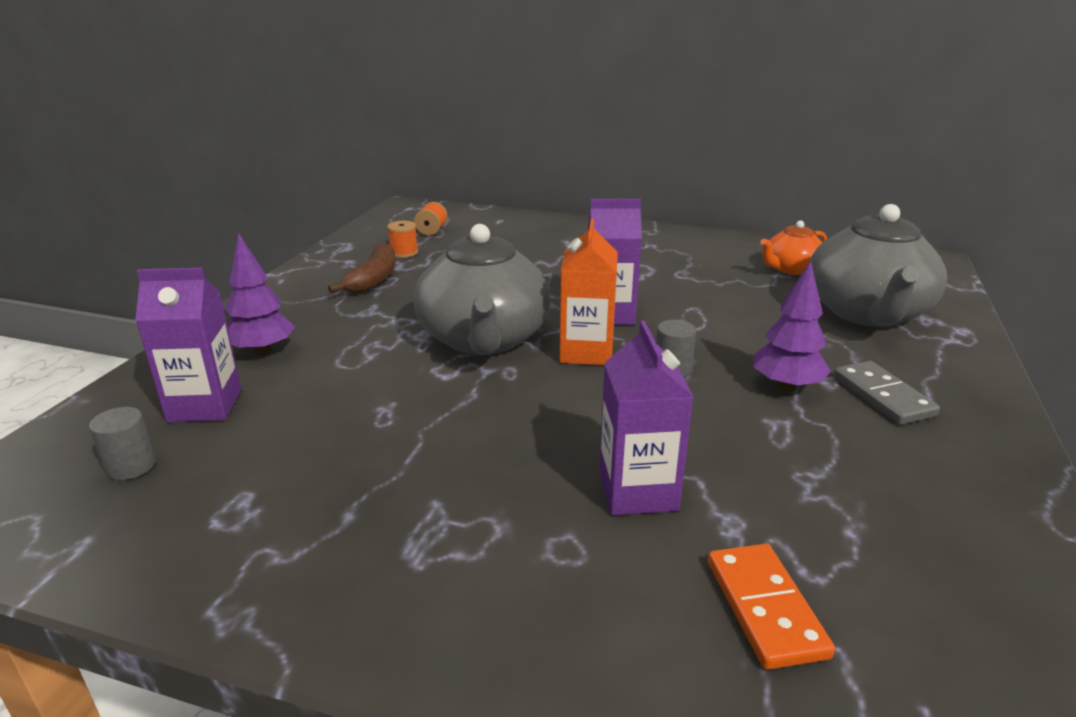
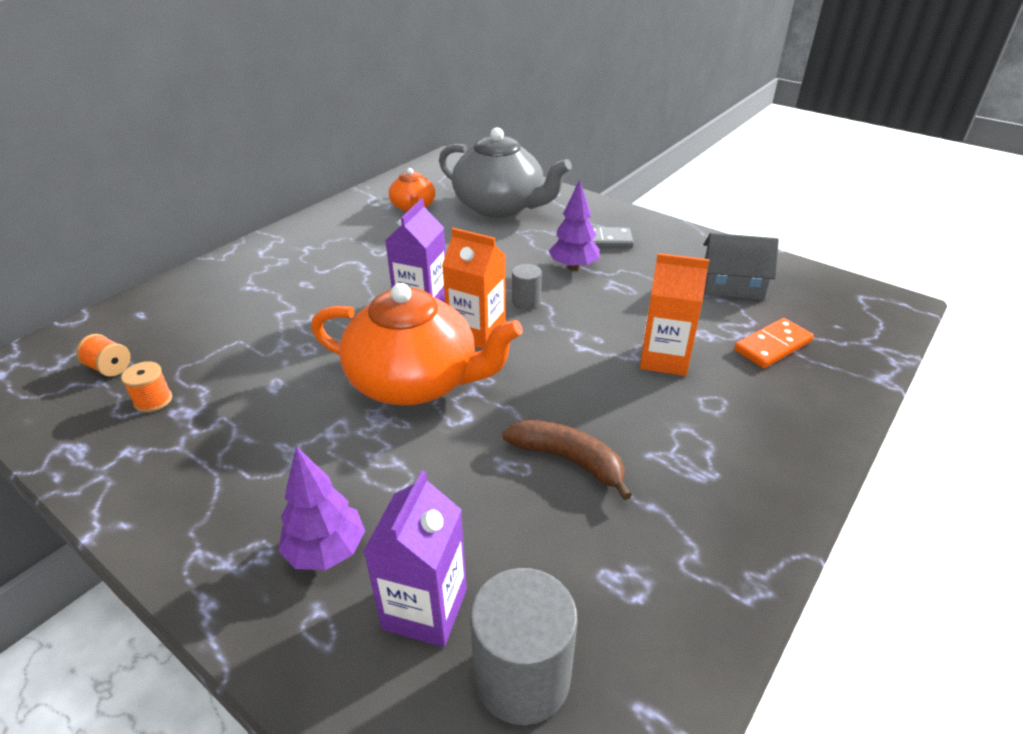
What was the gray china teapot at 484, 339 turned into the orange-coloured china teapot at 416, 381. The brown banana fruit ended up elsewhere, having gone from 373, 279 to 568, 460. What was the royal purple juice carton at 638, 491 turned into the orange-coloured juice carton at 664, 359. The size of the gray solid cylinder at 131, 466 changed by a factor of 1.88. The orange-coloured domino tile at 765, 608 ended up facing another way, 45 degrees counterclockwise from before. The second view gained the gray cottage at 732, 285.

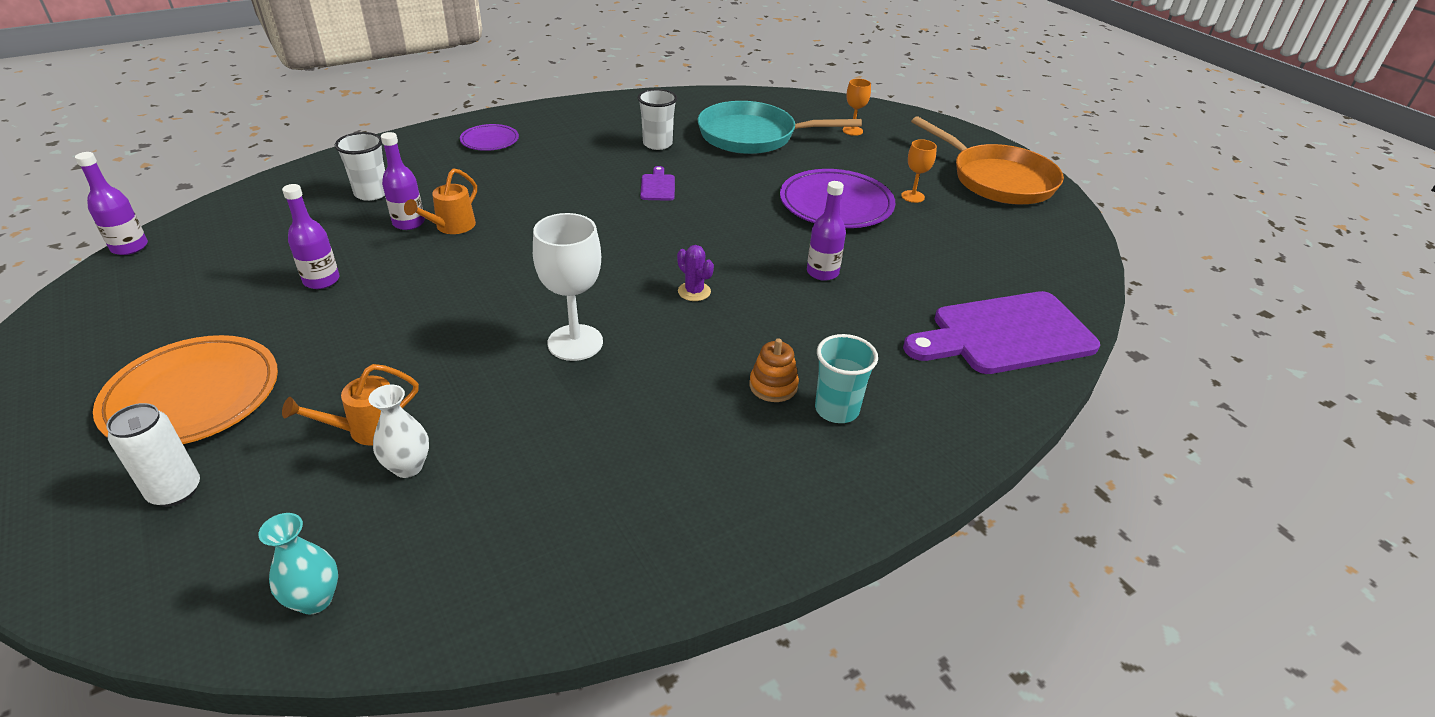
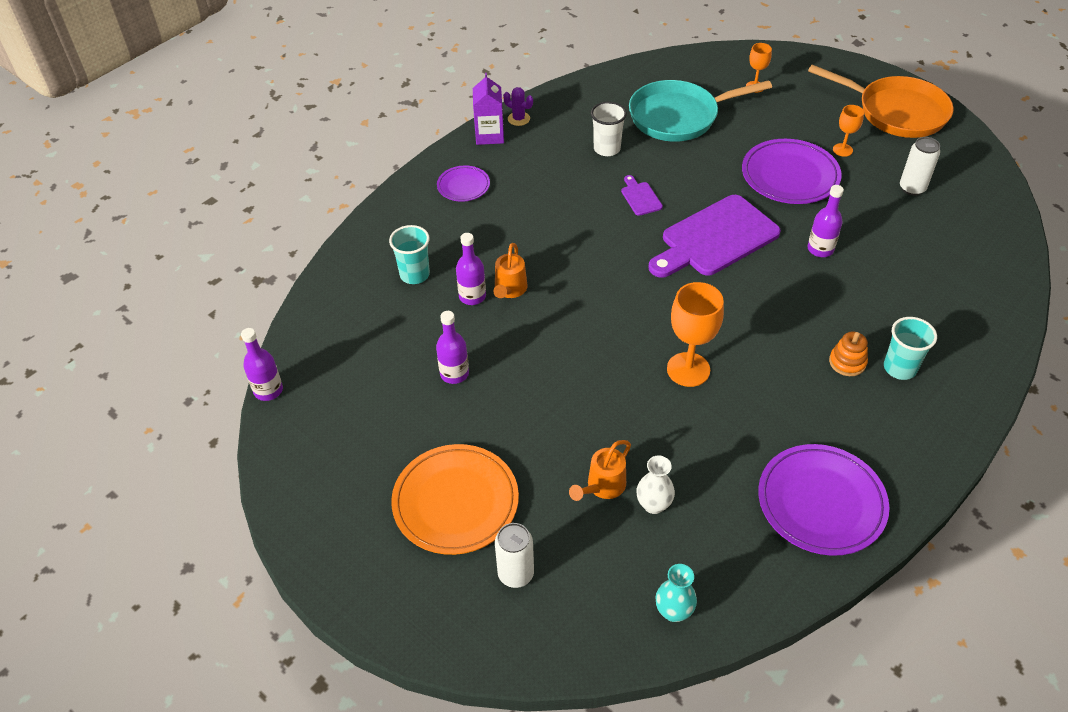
What was the white tumbler at 371, 193 turned into the turquoise tumbler at 414, 274. What was the white chalice at 575, 342 turned into the orange-coloured chalice at 688, 369. The royal purple cactus ended up elsewhere, having gone from 694, 291 to 518, 119. The royal purple bread board ended up elsewhere, having gone from 1006, 335 to 715, 239. The second view gained the royal purple juice carton at 489, 135. The second view gained the white soda can at 912, 188. The second view gained the royal purple plate at 821, 502.

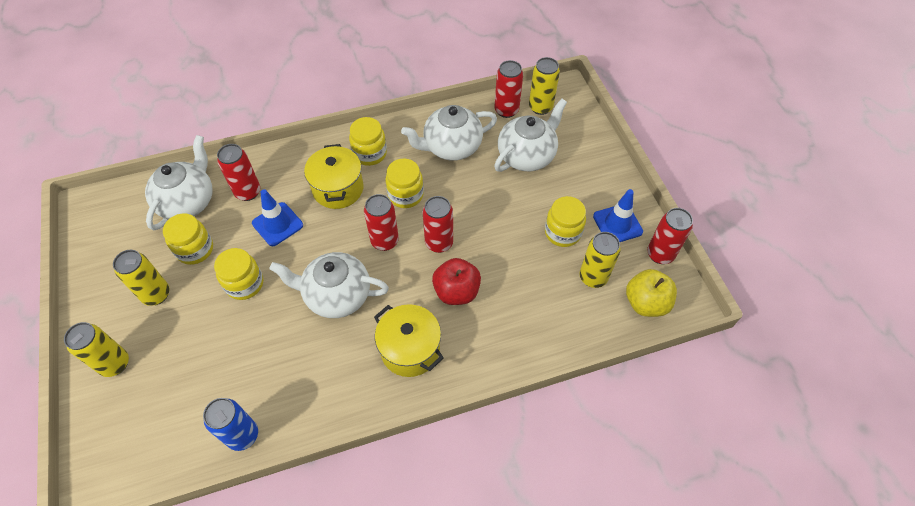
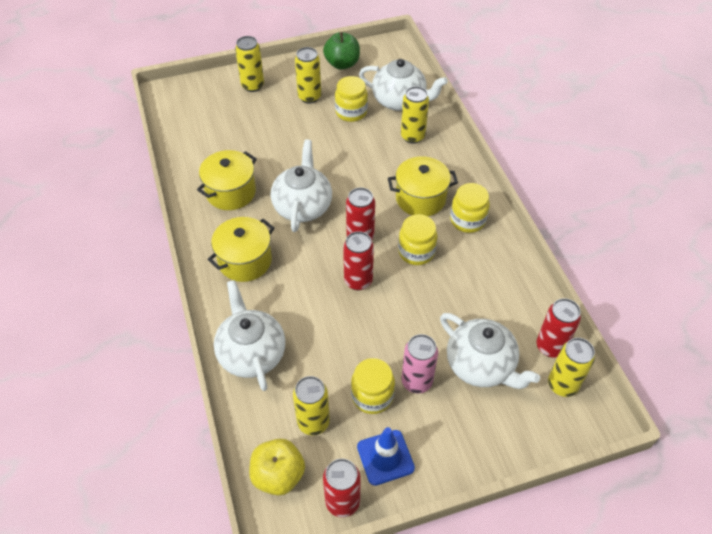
The white china teapot ended up elsewhere, having gone from 451, 147 to 252, 353. What was the red soda can at 248, 192 turned into the golden soda can at 412, 136. The second view lost the blue traffic cone at 277, 224. The second view lost the golden jar at 244, 284. The second view lost the red toy apple at 456, 291. The second view lost the blue soda can at 243, 435. The second view gained the green toy apple at 342, 64. The second view gained the golden cooking pot at 231, 192. The second view gained the rosy soda can at 416, 381.

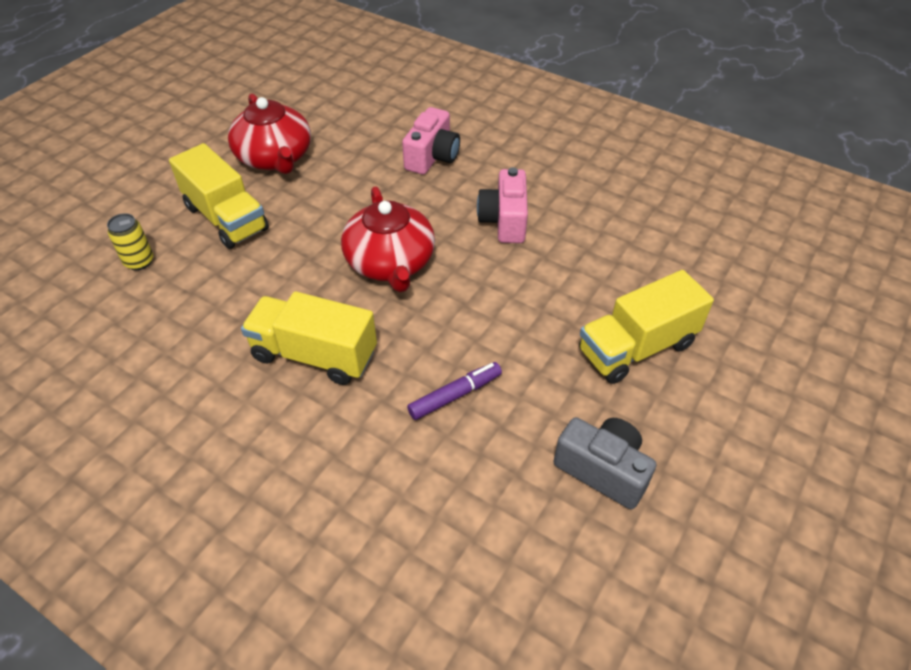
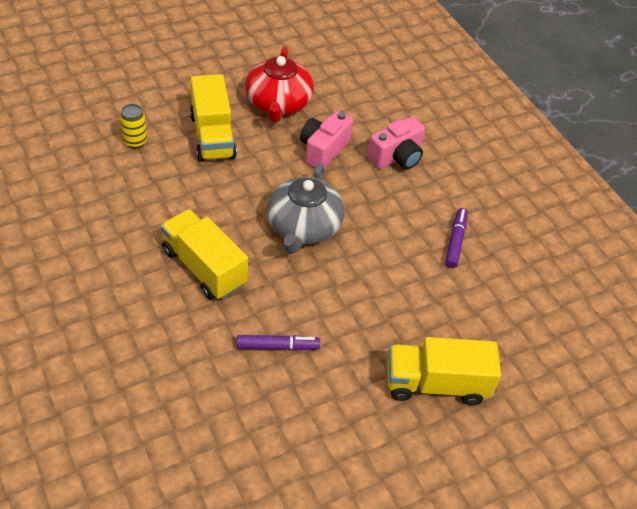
The rosy camera ended up elsewhere, having gone from 504, 221 to 323, 150. What was the red china teapot at 390, 262 turned into the gray china teapot at 303, 227. The second view lost the gray camera at 602, 470. The second view gained the royal purple marker pen at 455, 241.

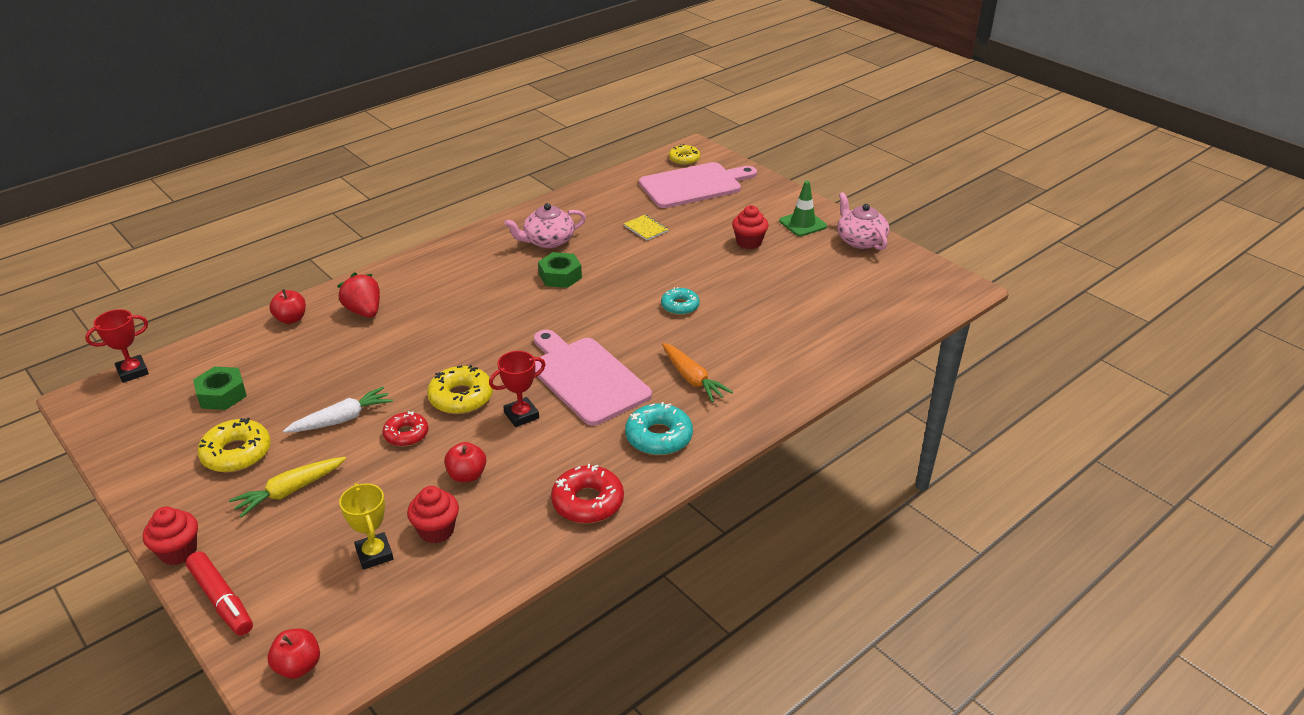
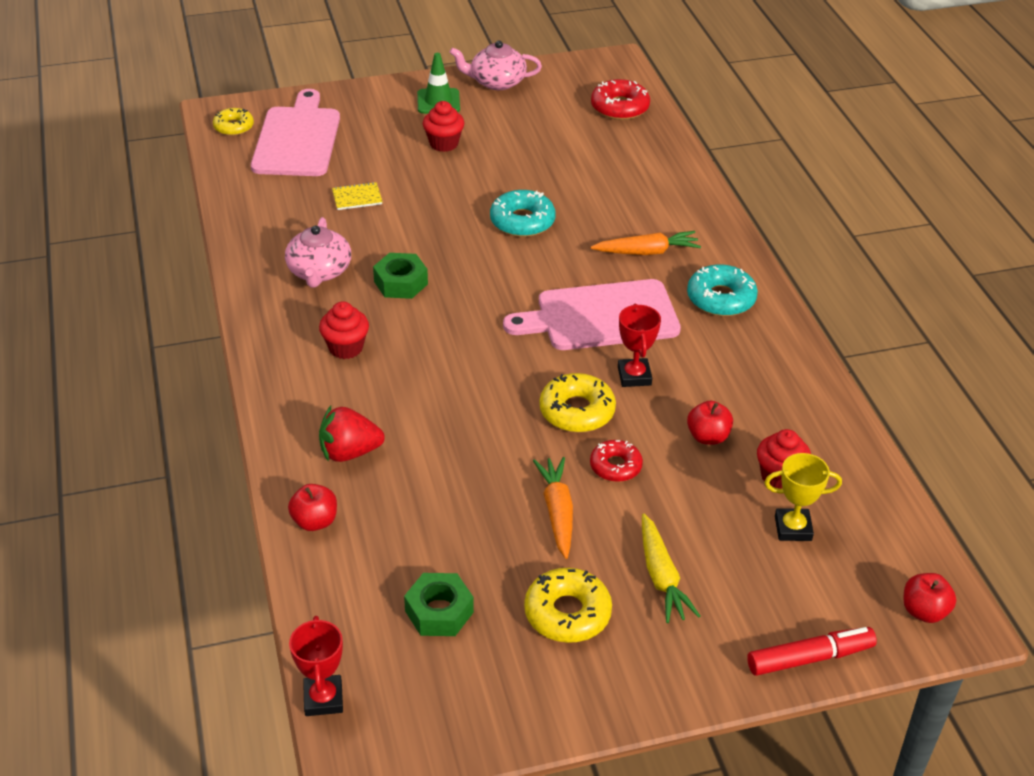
The size of the turquoise glazed donut at 680, 306 changed by a factor of 1.50. What was the white carrot at 342, 419 turned into the orange-coloured carrot at 557, 512. The red glazed donut ended up elsewhere, having gone from 588, 502 to 619, 107. The red fairy cake ended up elsewhere, having gone from 178, 552 to 346, 348.

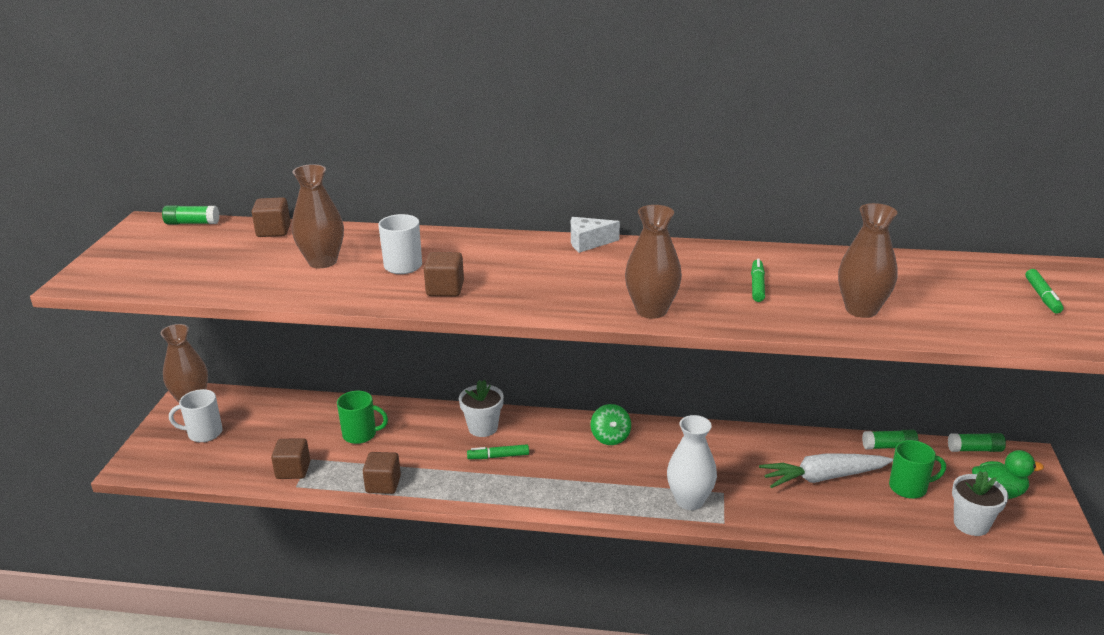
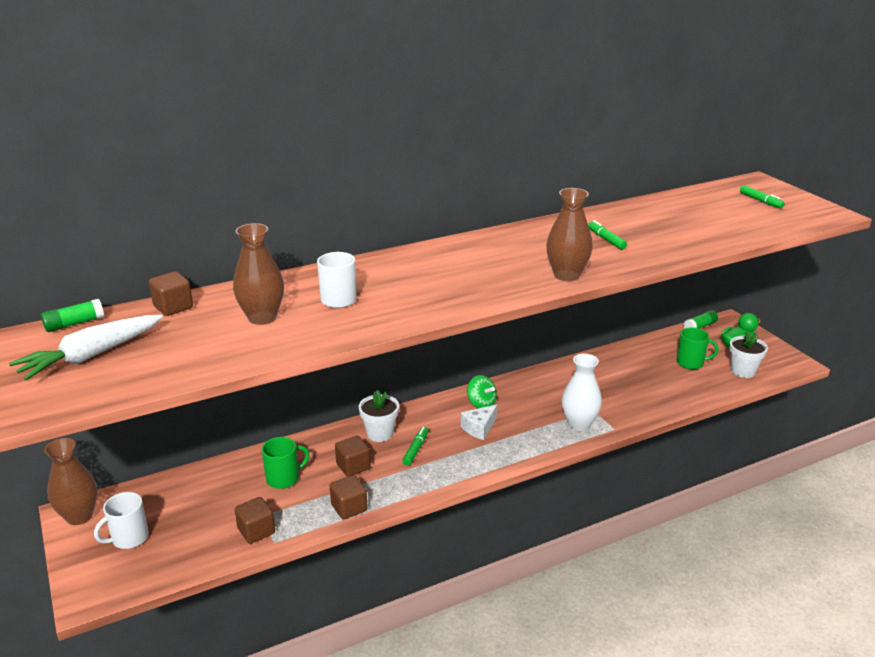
The second view lost the brown flower vase at 861, 310. The white cheese ended up elsewhere, having gone from 588, 242 to 479, 428. The brown solid cube ended up elsewhere, having gone from 445, 289 to 353, 466. The second view lost the green glue at 889, 446. The green coffee mug at 909, 487 ended up facing another way, 45 degrees clockwise from before. The green marker pen at 498, 456 ended up facing another way, 150 degrees clockwise from before. The white carrot ended up elsewhere, having gone from 823, 477 to 91, 356.

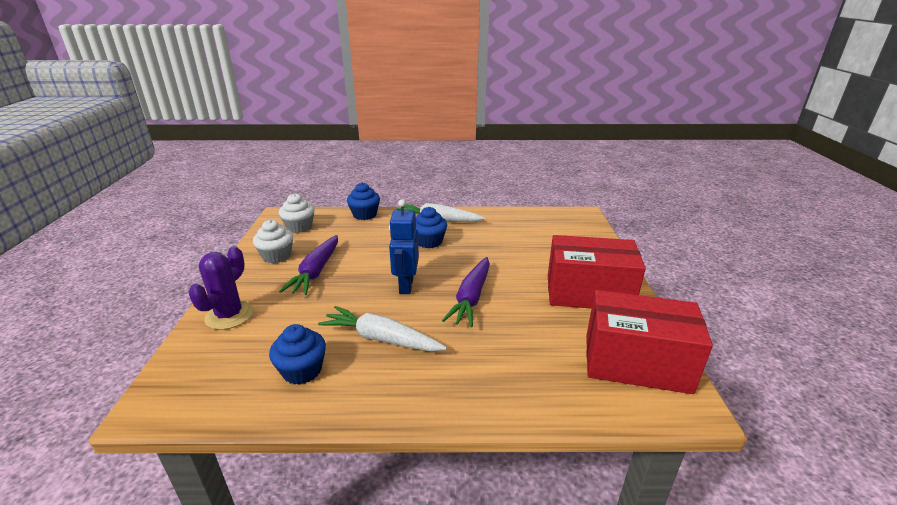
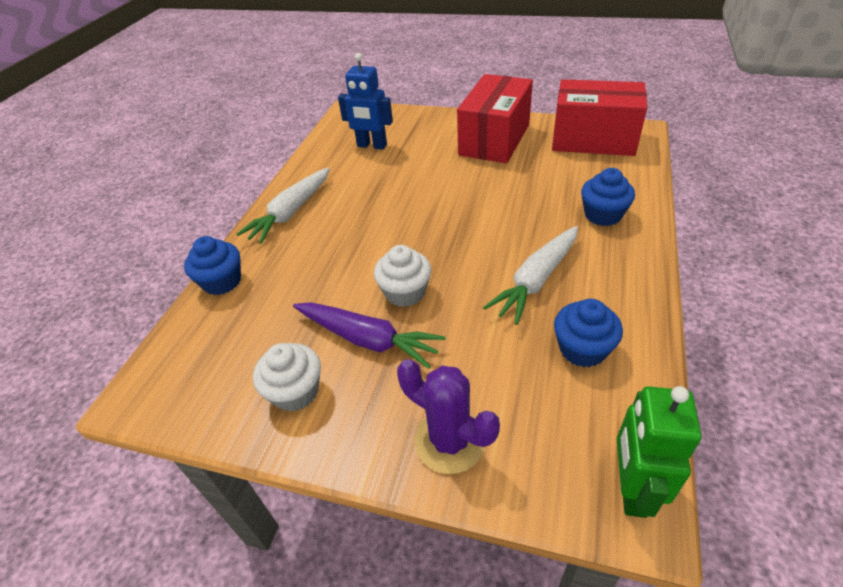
The white fairy cake ended up elsewhere, having gone from 299, 227 to 405, 292. The blue robot figure ended up elsewhere, having gone from 406, 285 to 372, 146. The blue fairy cake ended up elsewhere, having gone from 429, 242 to 603, 215. The second view lost the royal purple carrot at 471, 298. The red box at 636, 363 ended up facing another way, 75 degrees clockwise from before. The second view gained the green robot figure at 631, 489.

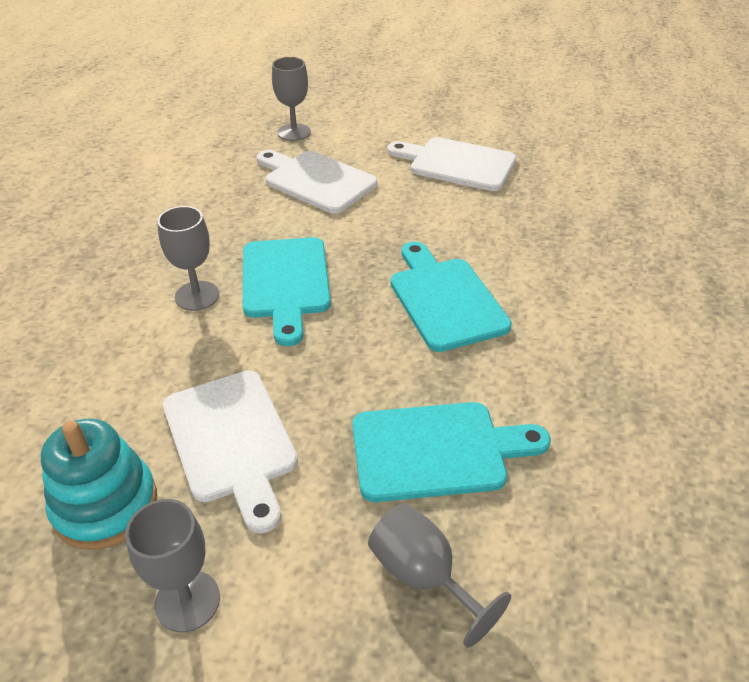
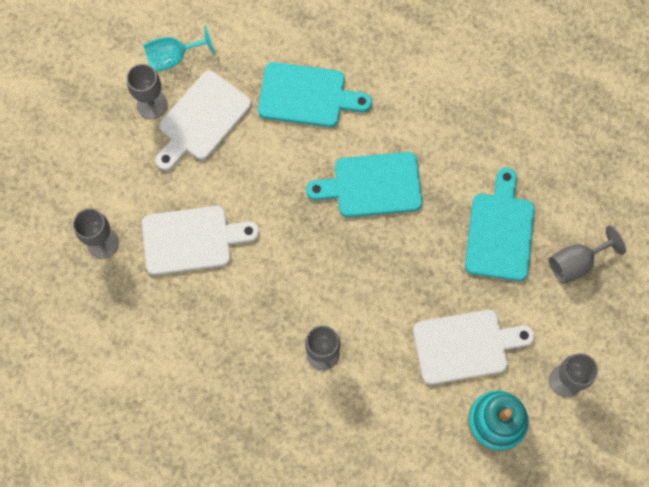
The white bread board at 316, 180 ended up facing another way, 150 degrees counterclockwise from before. The turquoise bread board ended up elsewhere, having gone from 285, 283 to 307, 96. The second view gained the turquoise chalice at 173, 58. The second view gained the gray chalice at 152, 104.

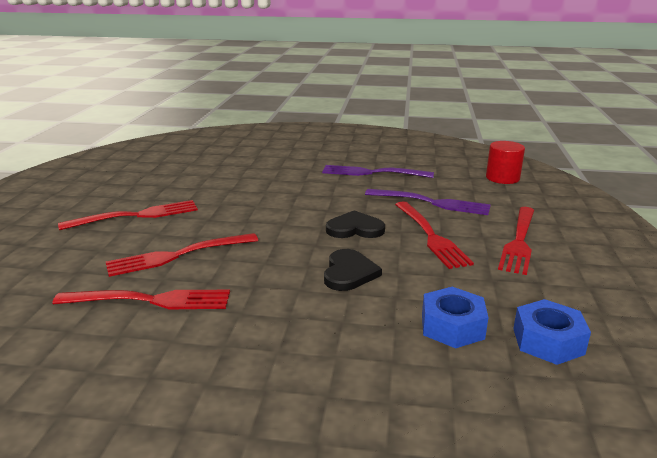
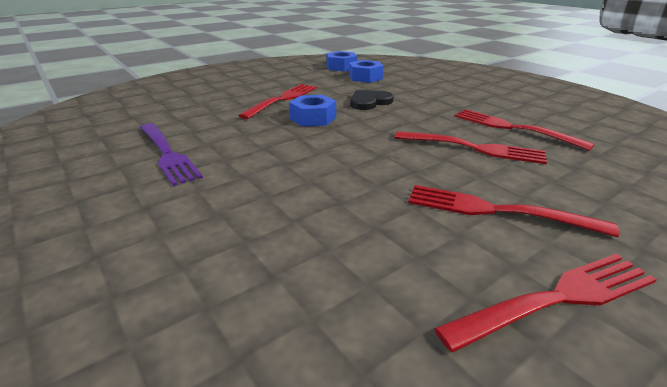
The second view lost the red solid cylinder at 502, 178. The second view lost the royal purple fork at 431, 202. The red fork ended up elsewhere, having gone from 519, 241 to 557, 299. Where the black heart shape stood at 355, 228, the blue hexagon nut came to stand at 313, 118.

